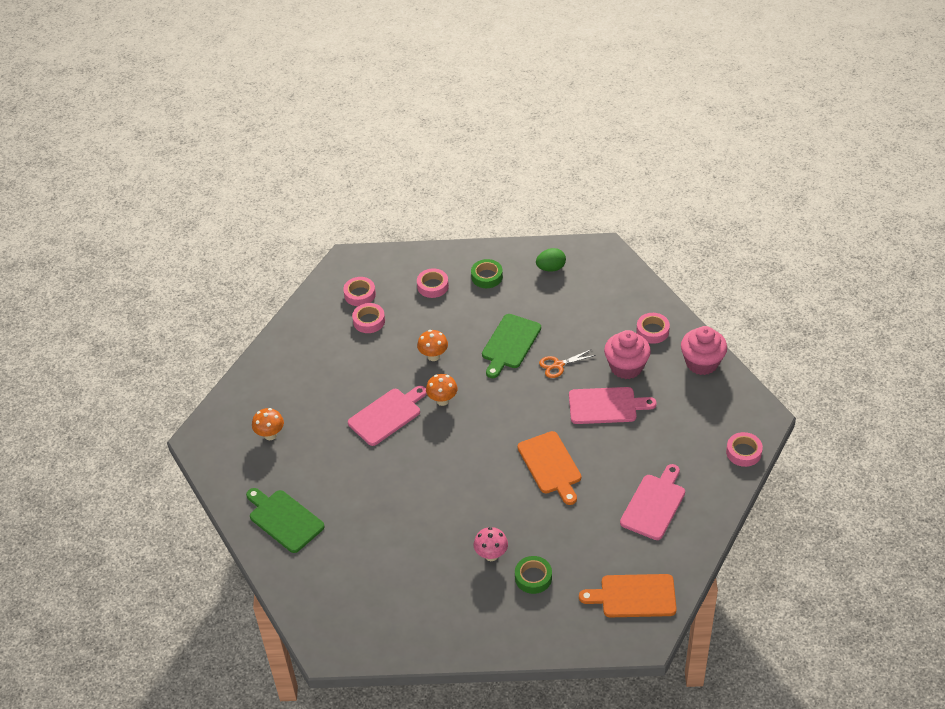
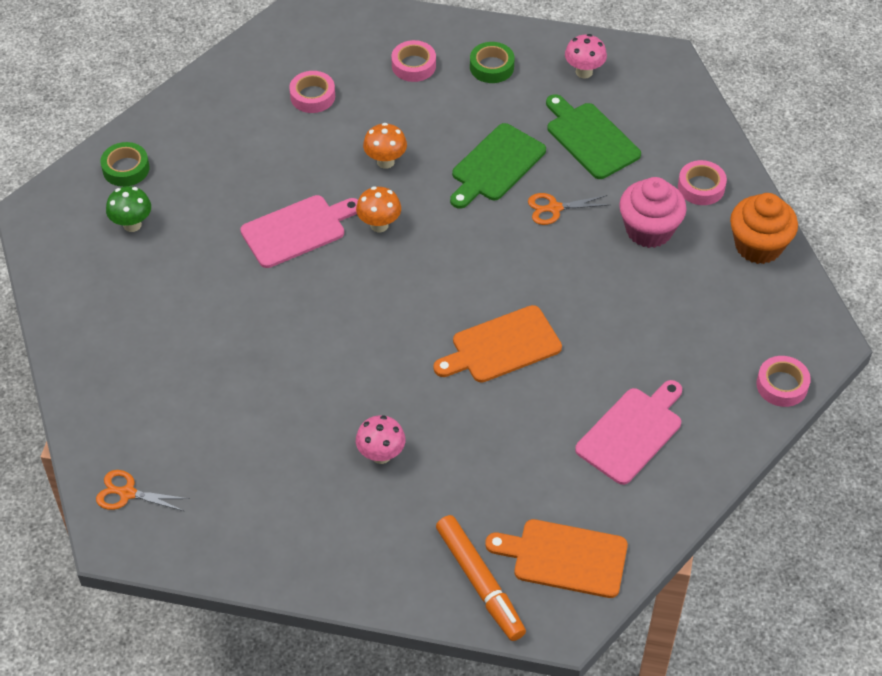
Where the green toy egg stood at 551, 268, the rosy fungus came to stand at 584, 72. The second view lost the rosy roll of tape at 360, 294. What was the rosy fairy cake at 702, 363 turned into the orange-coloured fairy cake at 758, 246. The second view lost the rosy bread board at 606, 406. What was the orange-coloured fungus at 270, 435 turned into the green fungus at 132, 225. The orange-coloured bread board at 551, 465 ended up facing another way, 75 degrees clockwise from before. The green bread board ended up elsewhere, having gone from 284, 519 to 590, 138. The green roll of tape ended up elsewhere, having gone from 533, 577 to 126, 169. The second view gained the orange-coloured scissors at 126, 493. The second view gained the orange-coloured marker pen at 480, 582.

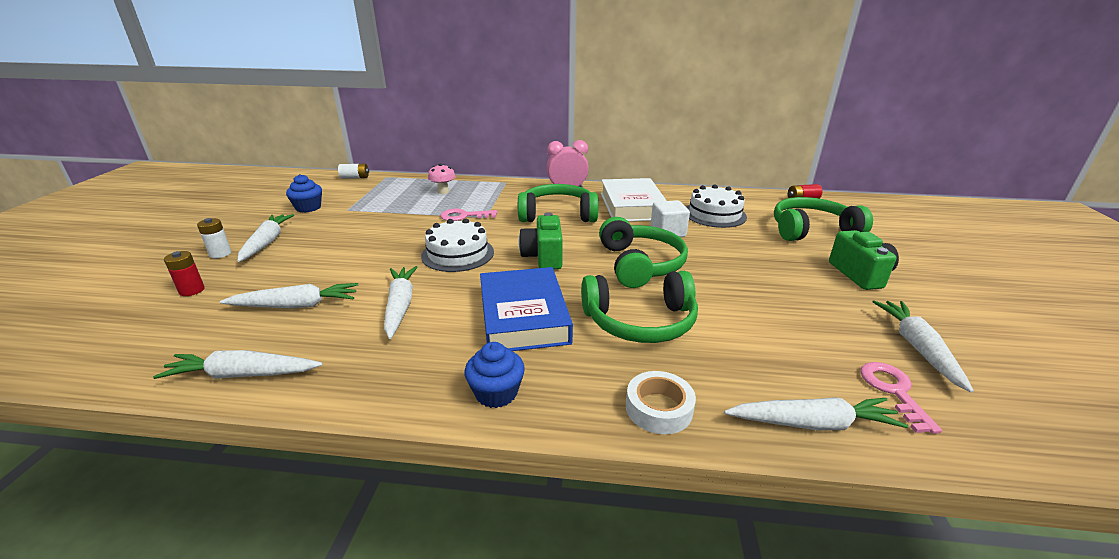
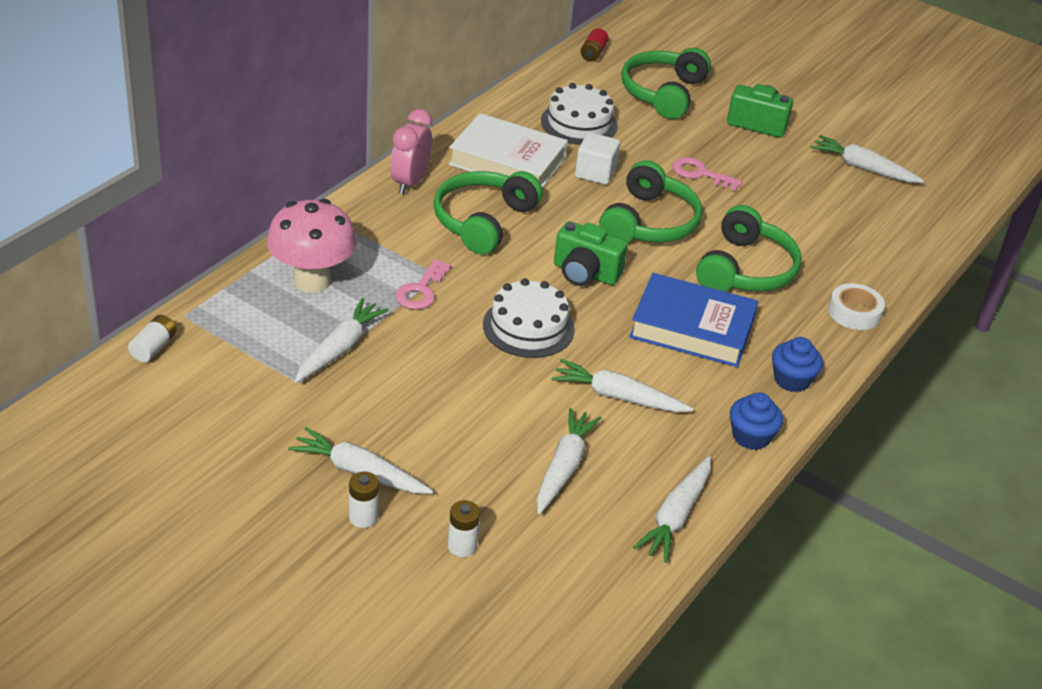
The size of the rosy fungus at 443, 191 changed by a factor of 2.00. The blue fairy cake ended up elsewhere, having gone from 308, 208 to 751, 436. The green over-ear headphones at 640, 264 ended up facing another way, 90 degrees clockwise from before. What was the red AA battery at 192, 290 turned into the white AA battery at 462, 546. The rosy door key ended up elsewhere, having gone from 893, 391 to 700, 173. The white carrot ended up elsewhere, having gone from 812, 424 to 340, 348.

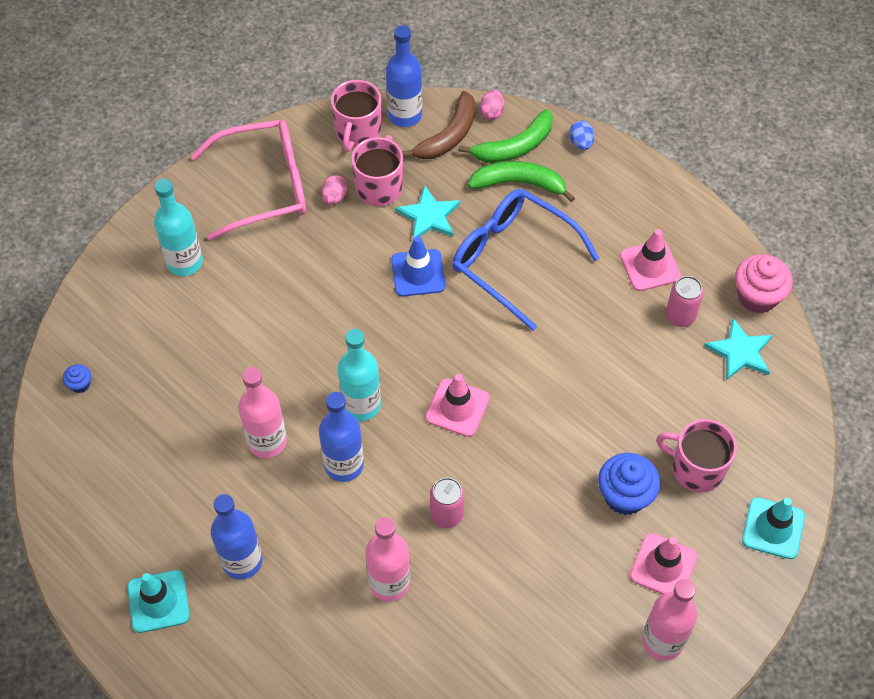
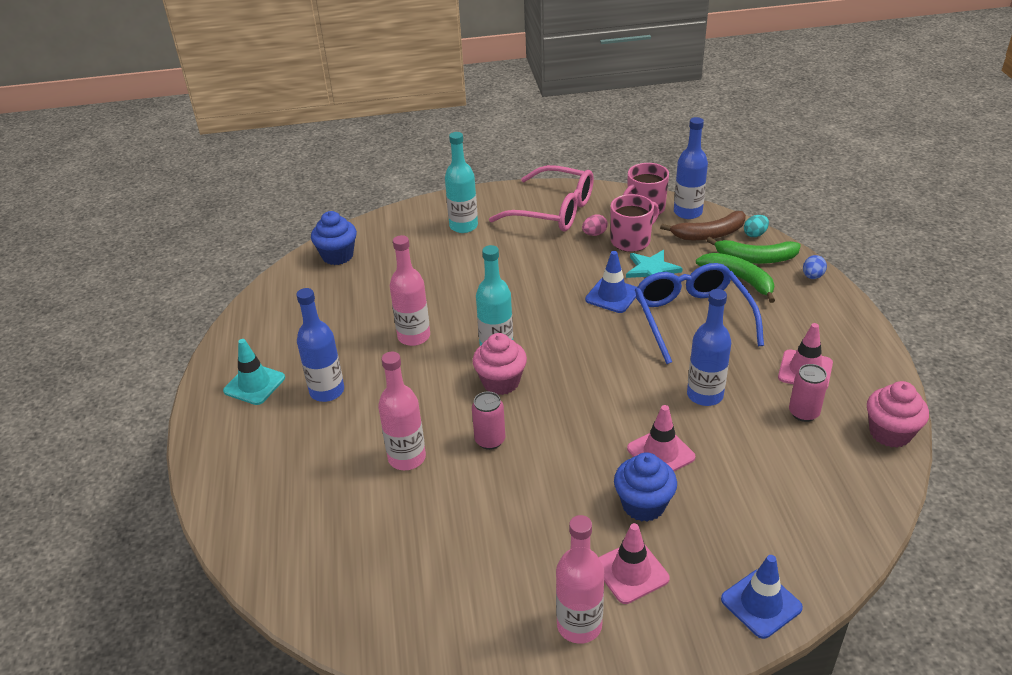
What was the rosy toy egg at 491, 112 turned into the turquoise toy egg at 755, 234. The second view lost the turquoise five-pointed star at 740, 352. The size of the blue fairy cake at 80, 384 changed by a factor of 2.08. The rosy traffic cone ended up elsewhere, having gone from 457, 408 to 660, 453. The blue bottle ended up elsewhere, having gone from 344, 465 to 705, 395. The second view lost the rosy coffee mug at 696, 468. What was the turquoise traffic cone at 773, 528 turned into the blue traffic cone at 761, 603. The second view gained the rosy fairy cake at 501, 382.

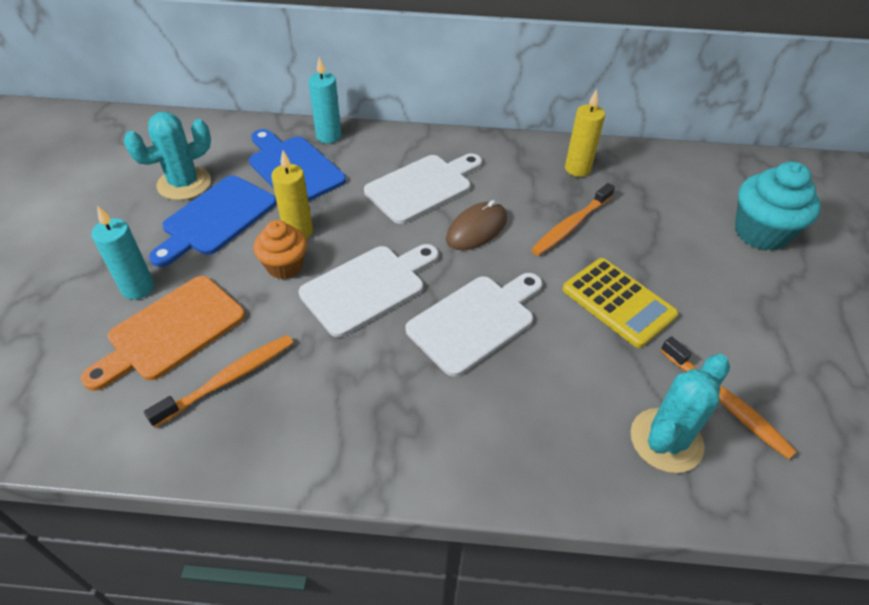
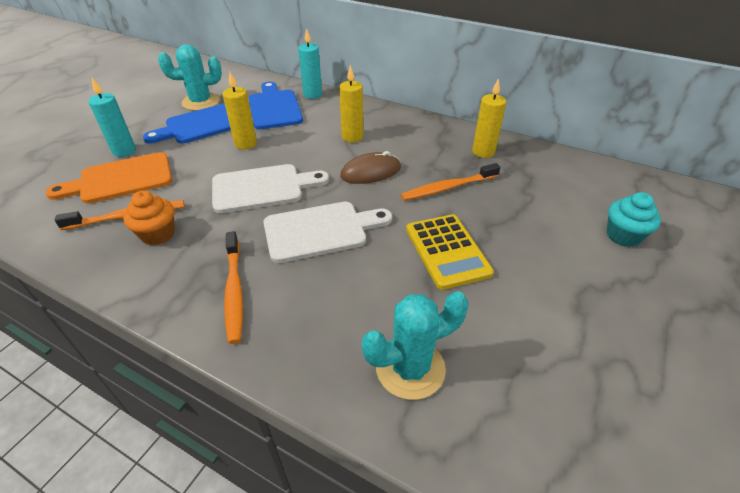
Where the white bread board stood at 422, 187, the golden candle came to stand at 352, 137. The size of the turquoise fairy cake at 760, 233 changed by a factor of 0.65. The orange-coloured fairy cake ended up elsewhere, having gone from 285, 266 to 158, 234. The orange-coloured dental brush ended up elsewhere, having gone from 726, 403 to 234, 291.

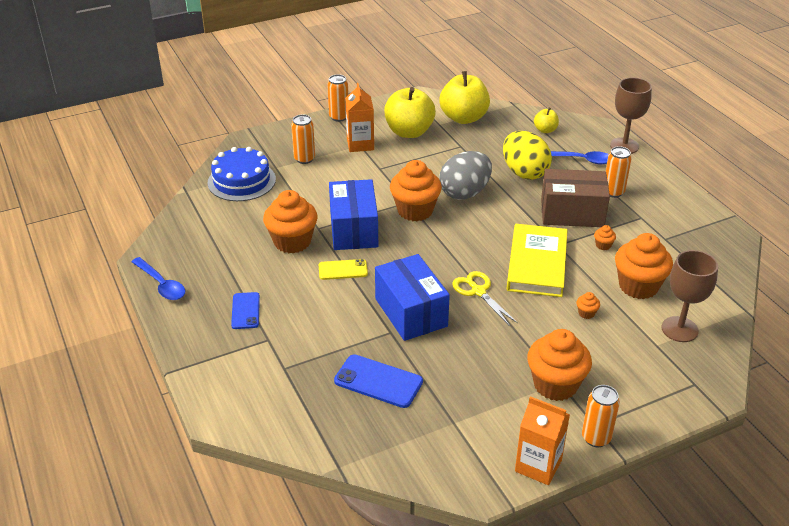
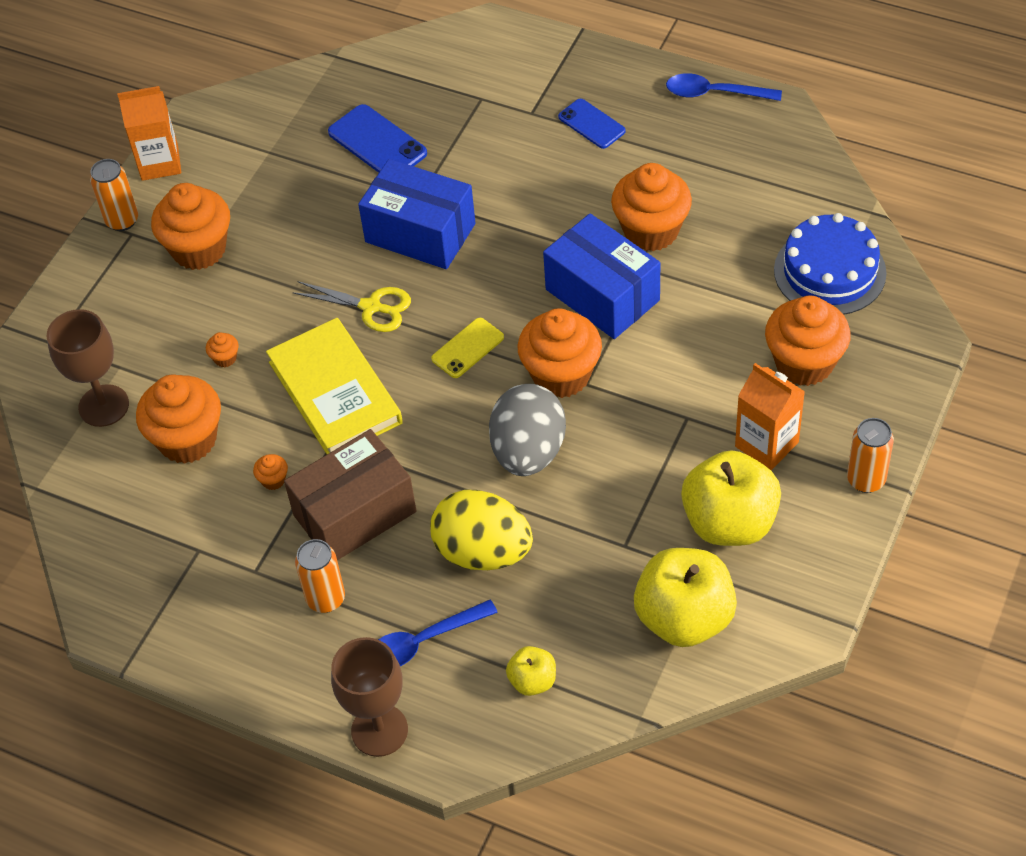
Where the orange-coloured soda can stood at 304, 159, the orange-coloured fairy cake came to stand at 804, 363. The golden mobile phone ended up elsewhere, having gone from 343, 270 to 467, 348. The blue mobile phone at 378, 381 ended up facing another way, 60 degrees clockwise from before.

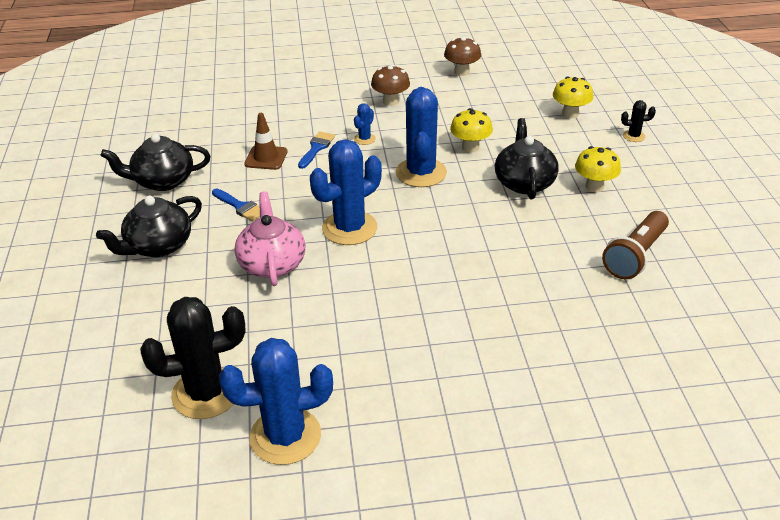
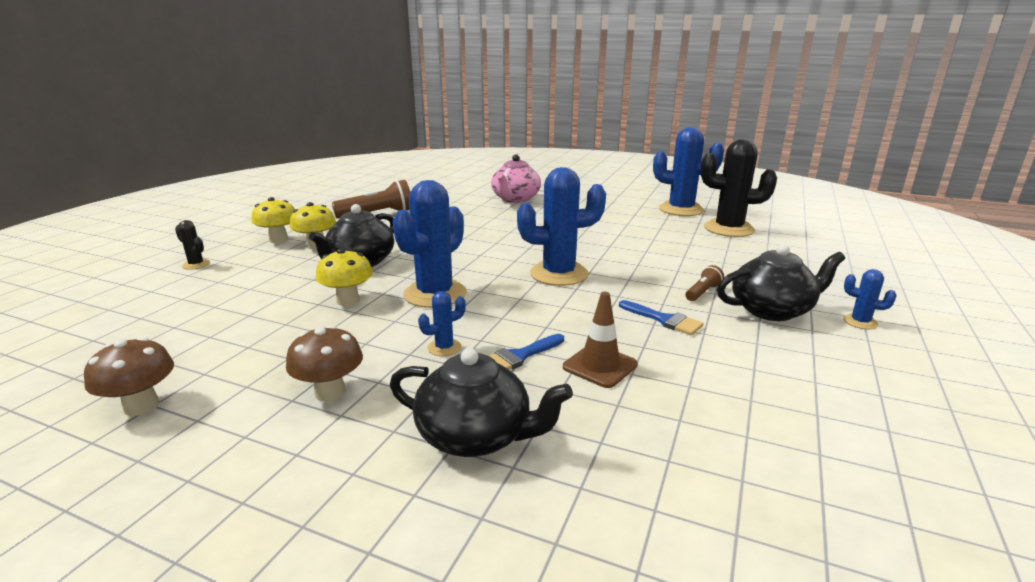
The golden fungus ended up elsewhere, having gone from 570, 113 to 278, 240. The black china teapot ended up elsewhere, having gone from 162, 181 to 476, 436. The blue paintbrush at 240, 206 ended up facing another way, 150 degrees clockwise from before. The rosy china teapot ended up elsewhere, having gone from 272, 263 to 515, 199. The second view gained the brown flashlight at 702, 292. The second view gained the blue cactus at 860, 322.

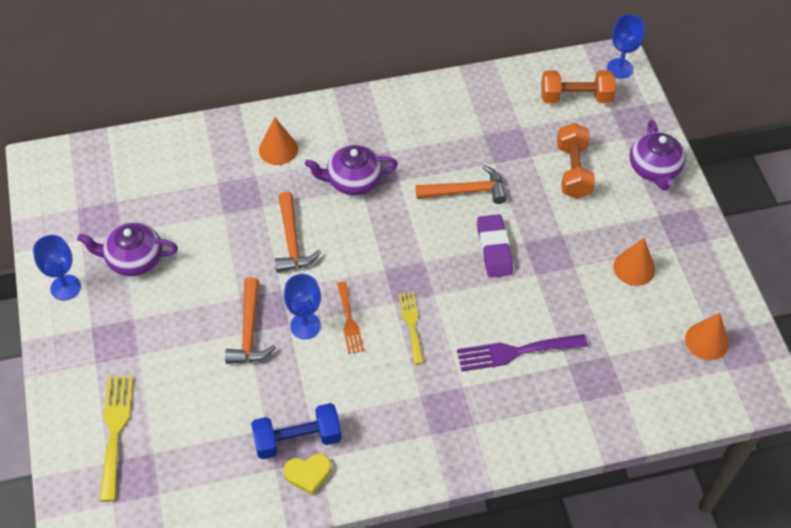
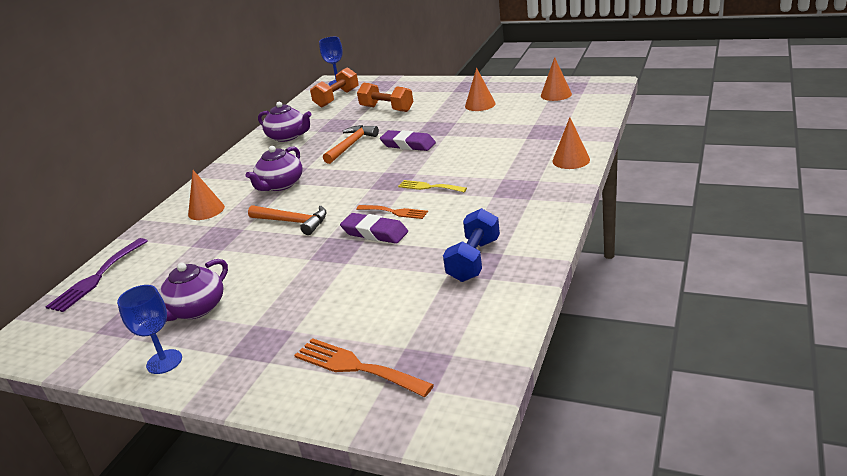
The royal purple china teapot ended up elsewhere, having gone from 654, 169 to 288, 136. Where the blue chalice stood at 305, 326, the royal purple gum eraser came to stand at 375, 233. The second view lost the orange-coloured hammer at 249, 331. The royal purple fork ended up elsewhere, having gone from 515, 352 to 96, 278. What was the golden fork at 115, 430 turned into the orange-coloured fork at 356, 367. The second view lost the golden heart shape at 308, 474. The second view gained the orange-coloured cone at 571, 160.

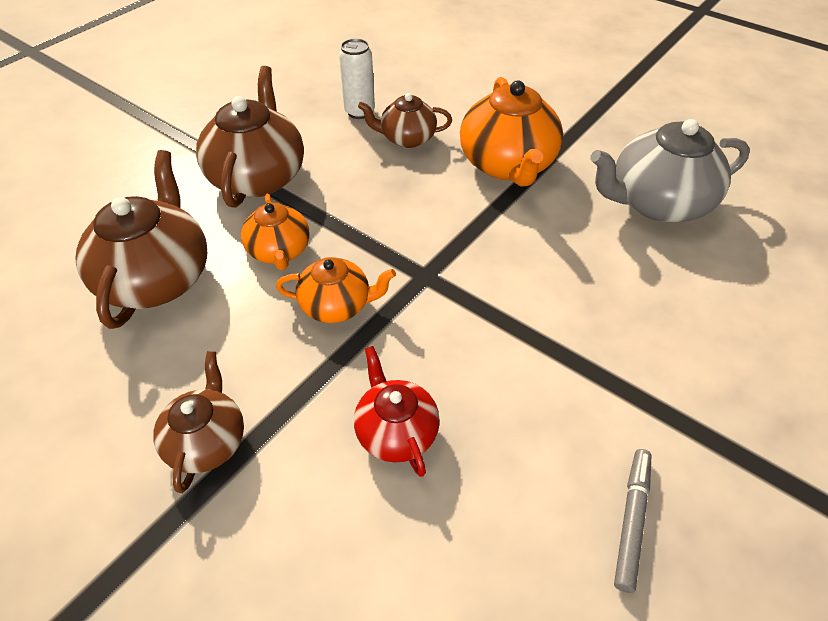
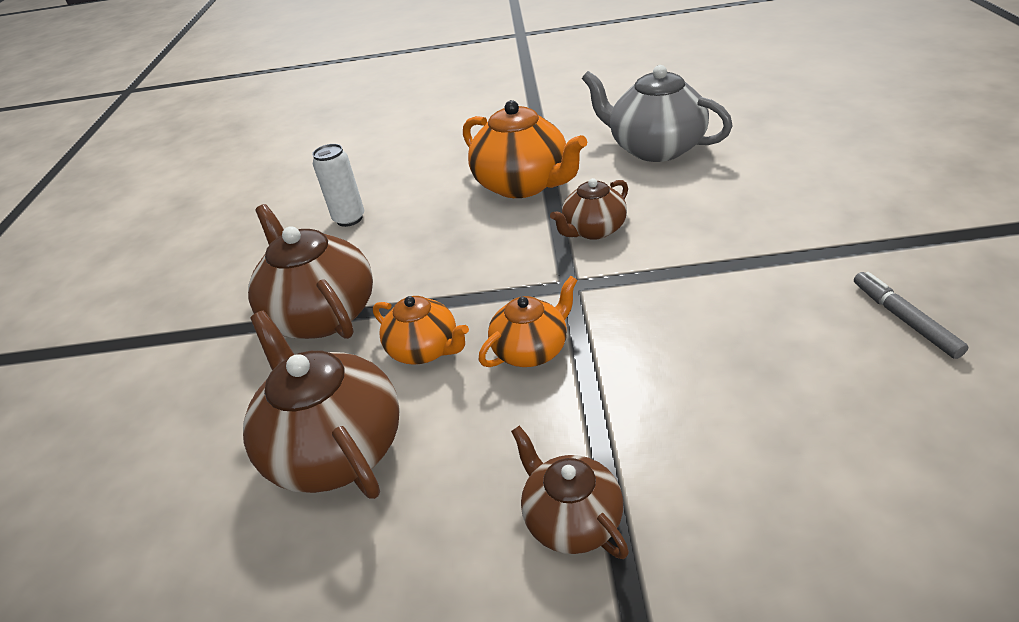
The brown china teapot ended up elsewhere, having gone from 407, 138 to 593, 230. The gray china teapot at 657, 203 ended up facing another way, 90 degrees clockwise from before. The second view lost the red china teapot at 396, 431.

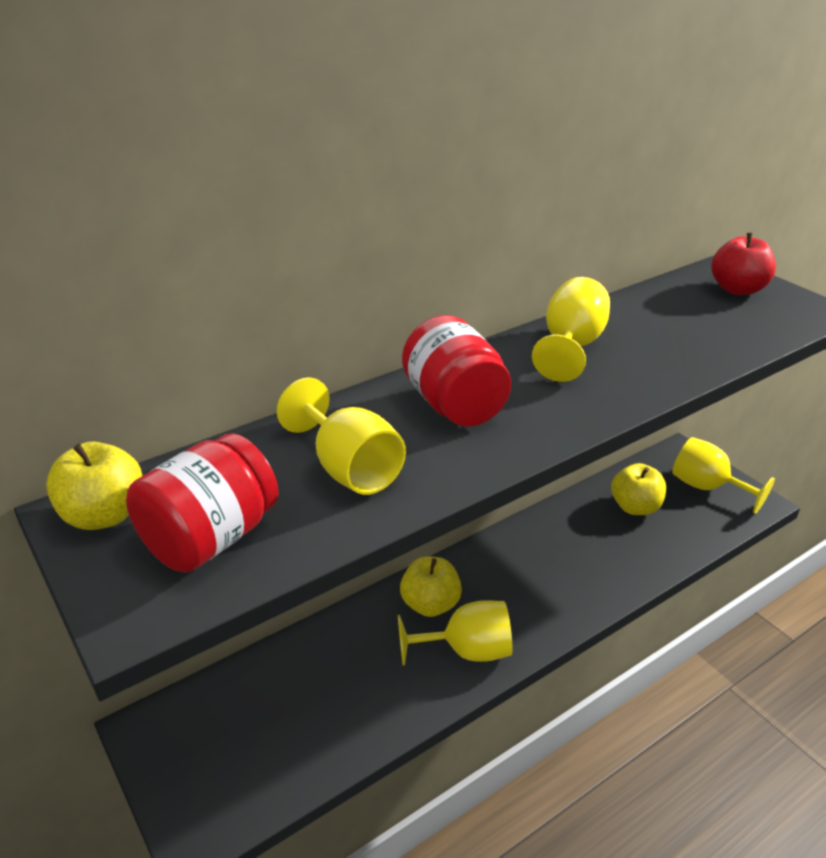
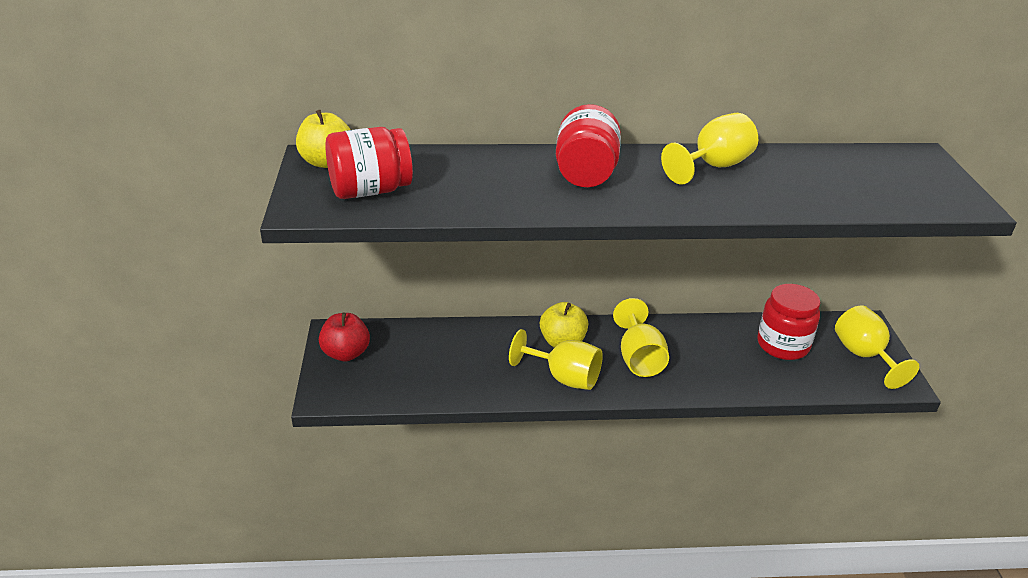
The red toy apple ended up elsewhere, having gone from 737, 289 to 346, 353. The golden chalice ended up elsewhere, having gone from 349, 468 to 639, 358. Where the golden toy apple stood at 635, 507, the red jar came to stand at 783, 345.

